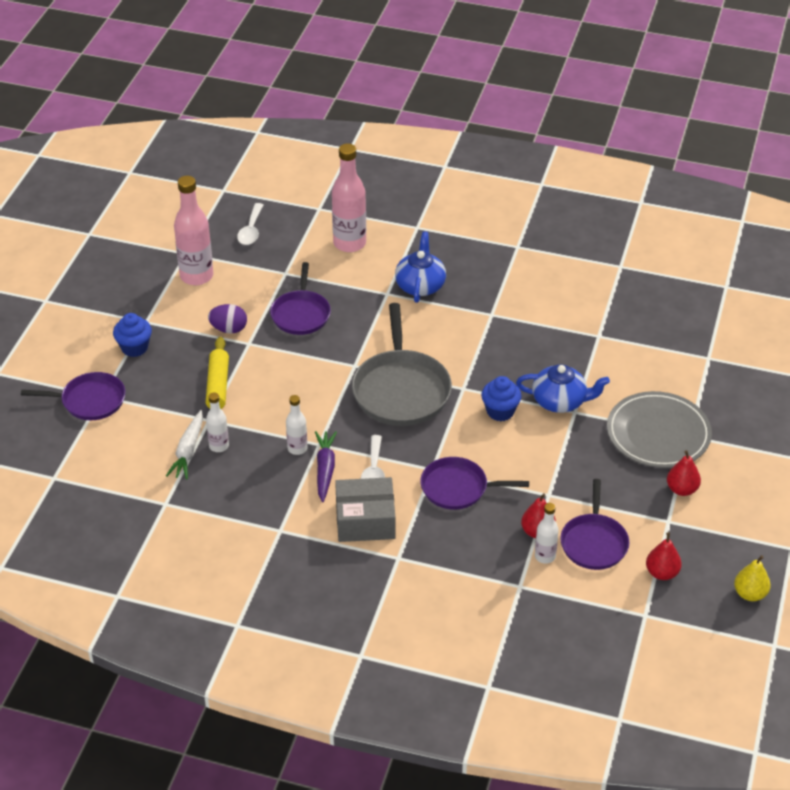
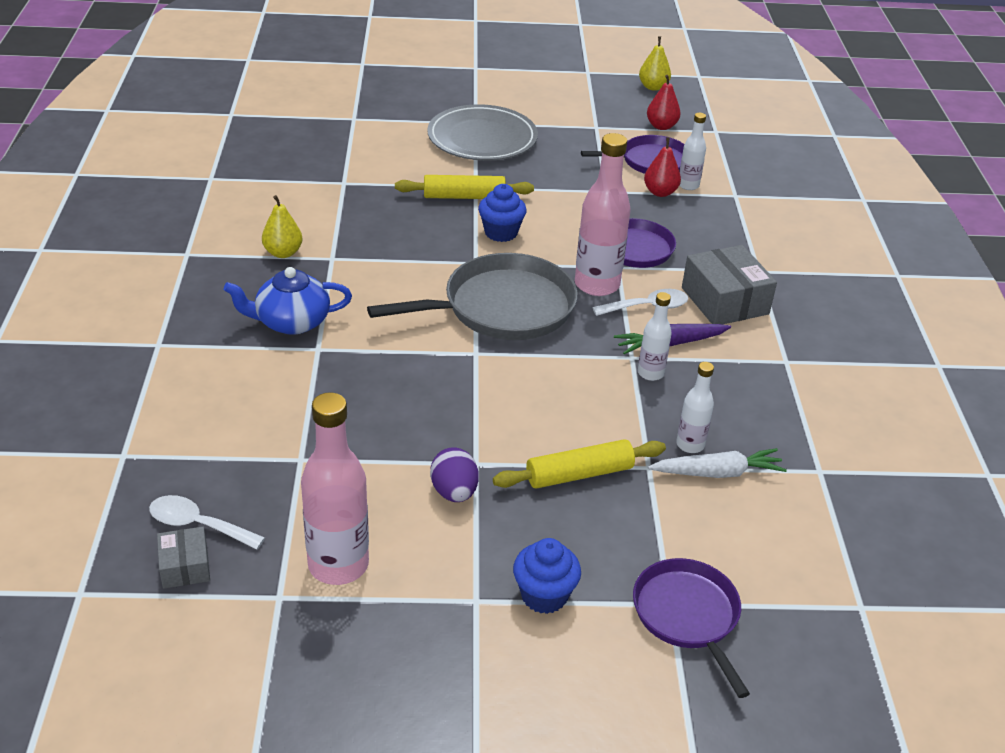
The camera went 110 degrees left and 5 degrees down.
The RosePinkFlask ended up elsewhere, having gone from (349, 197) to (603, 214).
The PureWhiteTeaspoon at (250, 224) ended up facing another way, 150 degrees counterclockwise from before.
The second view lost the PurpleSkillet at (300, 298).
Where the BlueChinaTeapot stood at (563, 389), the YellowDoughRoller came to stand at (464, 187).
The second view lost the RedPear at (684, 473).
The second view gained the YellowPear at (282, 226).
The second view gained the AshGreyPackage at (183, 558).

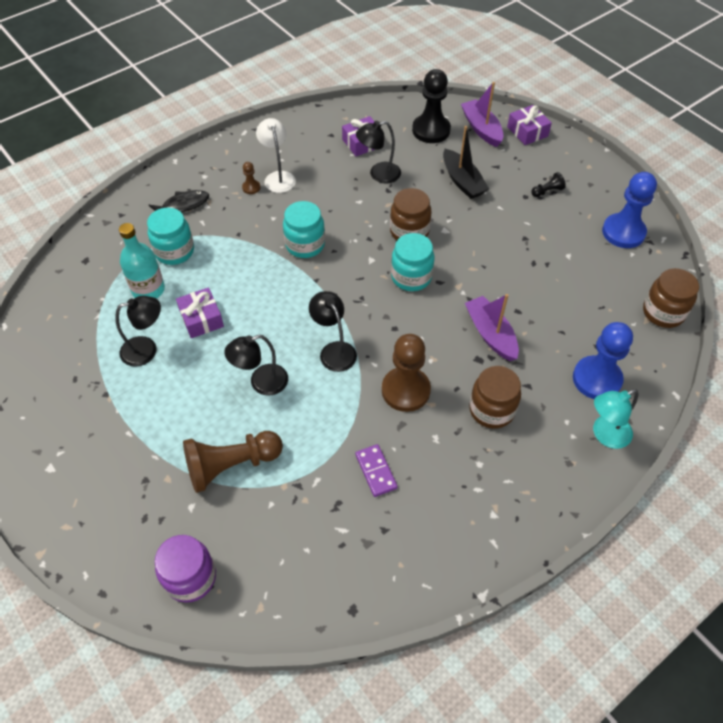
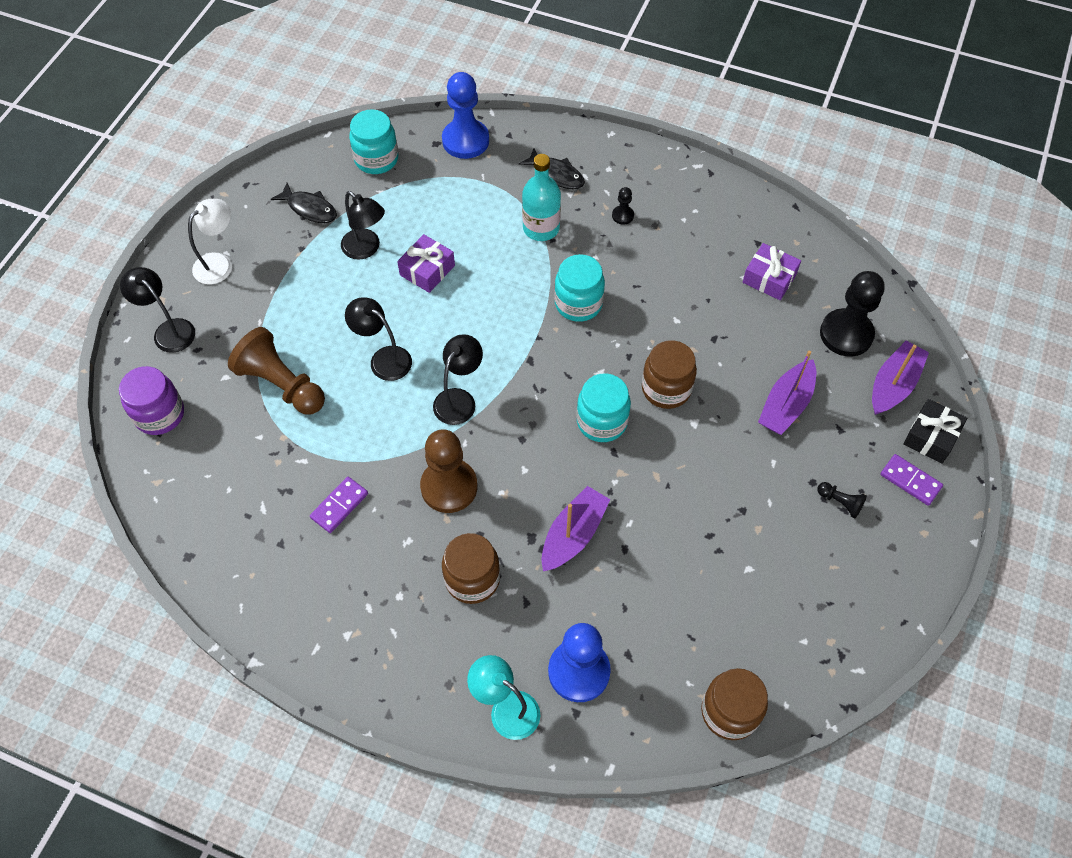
The camera went 60 degrees right and 5 degrees up.
What was the PurpleWrappedGift at (529, 125) turned into the JetBlackWrappedGift at (935, 431).
The PureWhiteDeskLamp ended up elsewhere, having gone from (276, 155) to (210, 242).
The JetBlackDeskLamp ended up elsewhere, having gone from (378, 152) to (157, 310).
What was the JetBlackToyBoat at (466, 162) turned into the PurpleToyBoat at (787, 393).
What was the RussetChessPawn at (251, 178) turned into the JetBlackChessPawn at (623, 206).
The BlueChessPawn ended up elsewhere, having gone from (629, 210) to (465, 115).
The TealPreserveJar ended up elsewhere, having gone from (170, 236) to (373, 141).
The TealFlask ended up elsewhere, having gone from (142, 261) to (541, 197).
The second view gained the JetBlackFish at (304, 203).
The second view gained the PurpleDominoPiece at (911, 480).

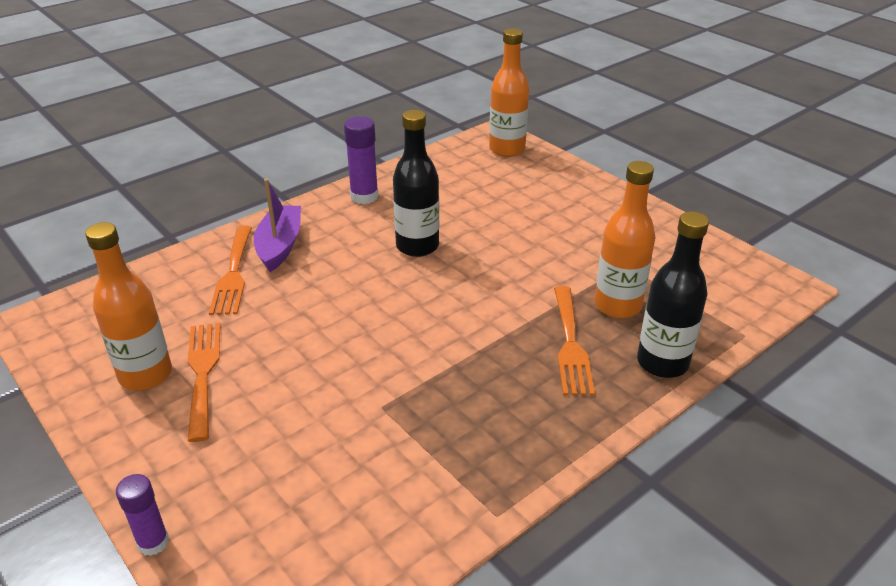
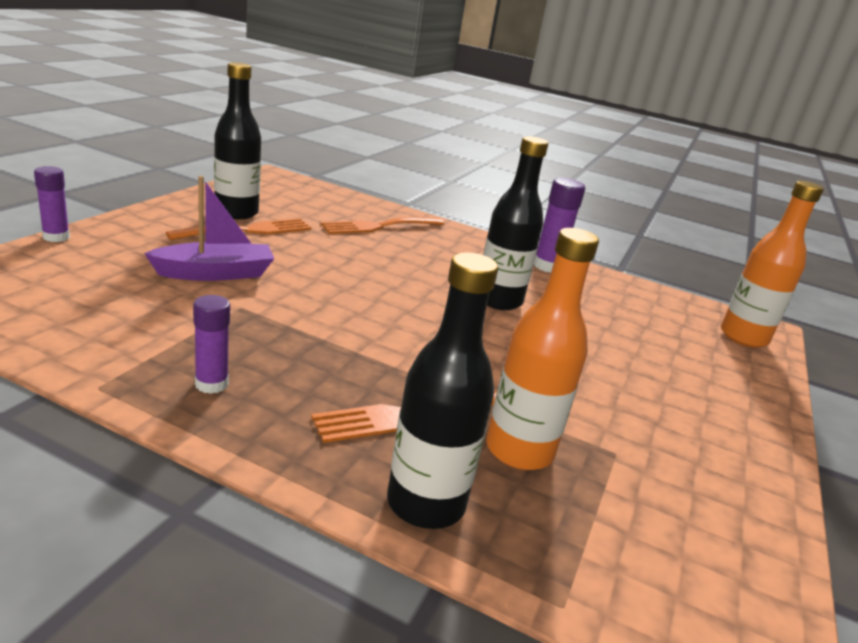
The camera went 60 degrees right and 10 degrees down.
The PurpleToyBoat ended up elsewhere, having gone from (277, 225) to (209, 228).
What was the BrightOrangeFlask at (128, 306) turned into the JetBlackFlask at (237, 141).
The second view gained the PurpleGlue at (211, 344).

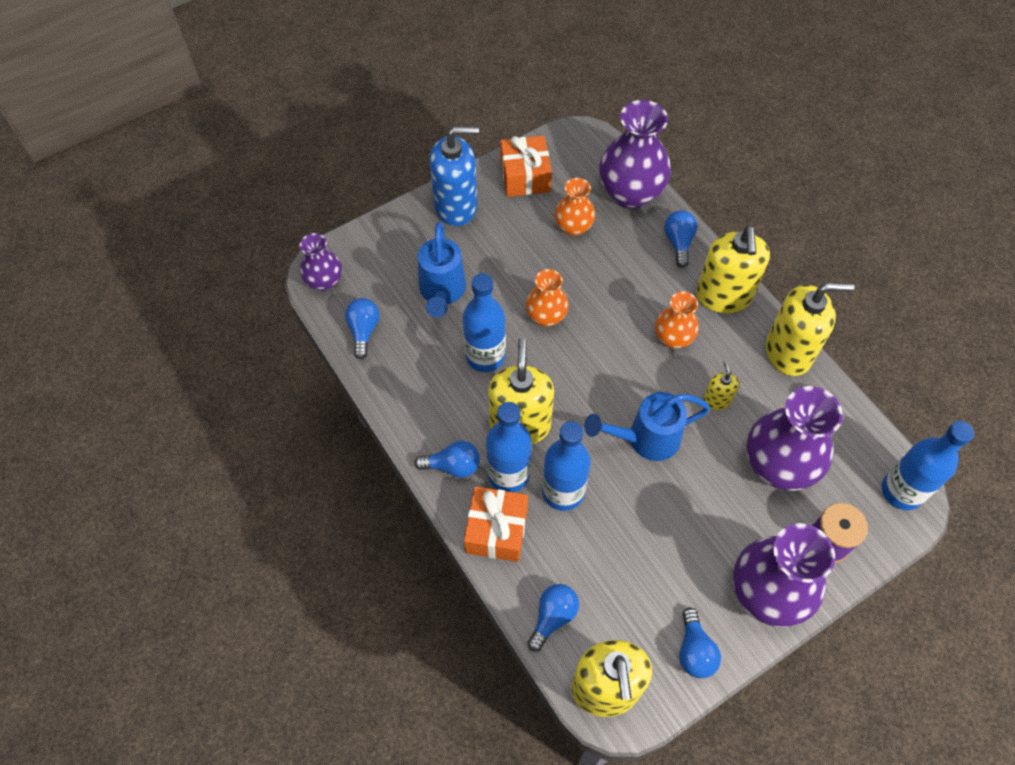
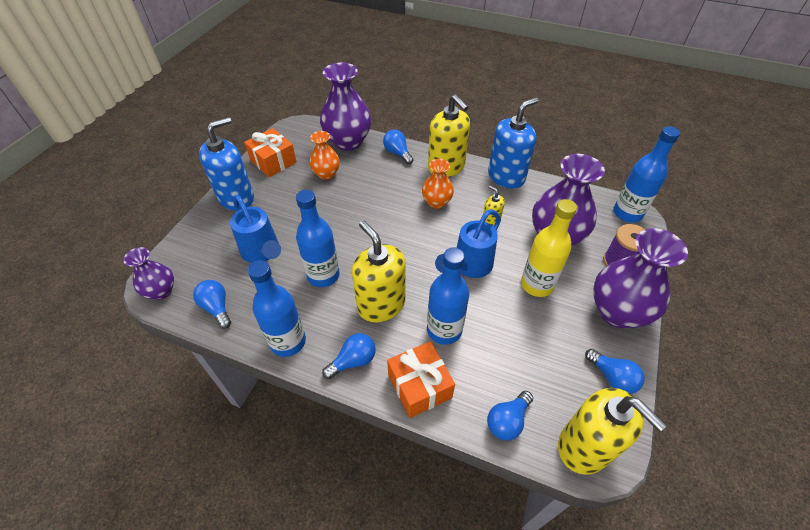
The camera went 35 degrees left and 10 degrees down.
The second view lost the BrightOrangeVase at (547, 298).
What was the YellowSoapDispenser at (810, 329) turned into the BlueSoapDispenser at (513, 143).
The BlueFlask ended up elsewhere, having gone from (509, 447) to (277, 308).
The BlueLightBulb at (553, 618) ended up facing another way, 135 degrees counterclockwise from before.
The second view gained the YellowFlask at (549, 248).

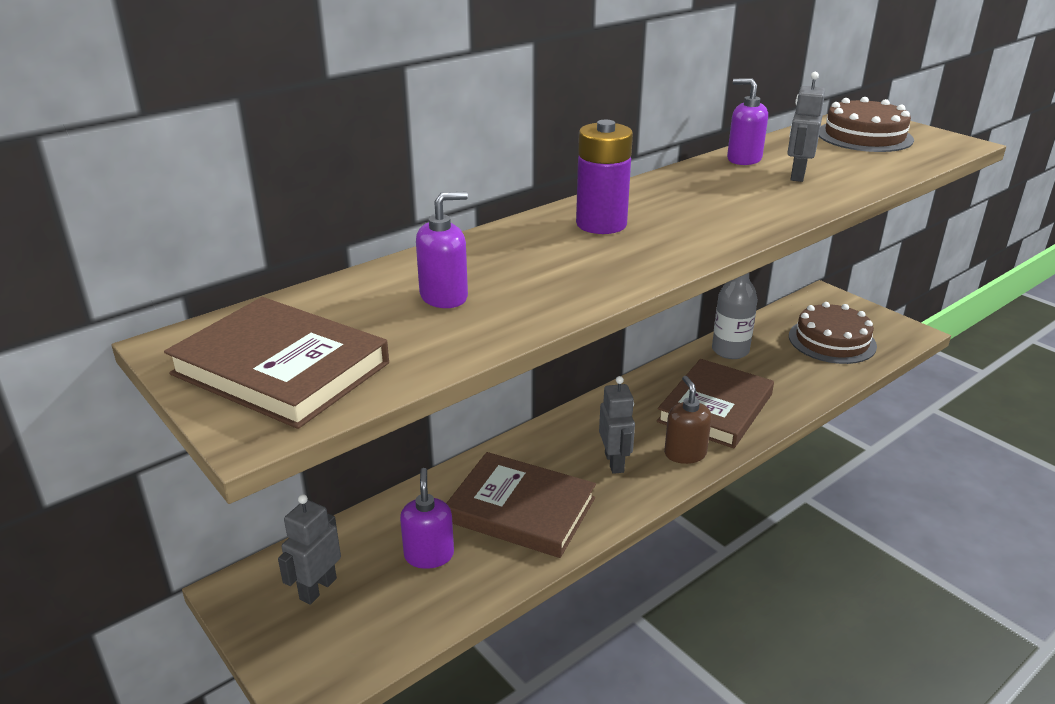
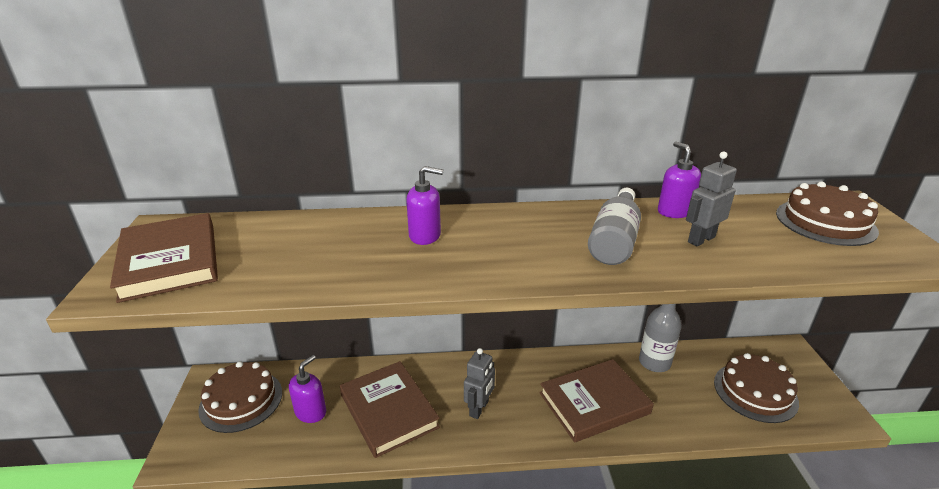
The camera went 35 degrees right and 0 degrees up.
The second view lost the PurplePowerCell at (604, 177).
The PurpleSoapDispenser ended up elsewhere, having gone from (442, 250) to (424, 205).
The second view lost the RussetSoapDispenser at (688, 420).
Where the AshGreyToyRobot stood at (309, 549), the RussetCake came to stand at (240, 397).
The second view gained the AshGreyFlask at (614, 226).

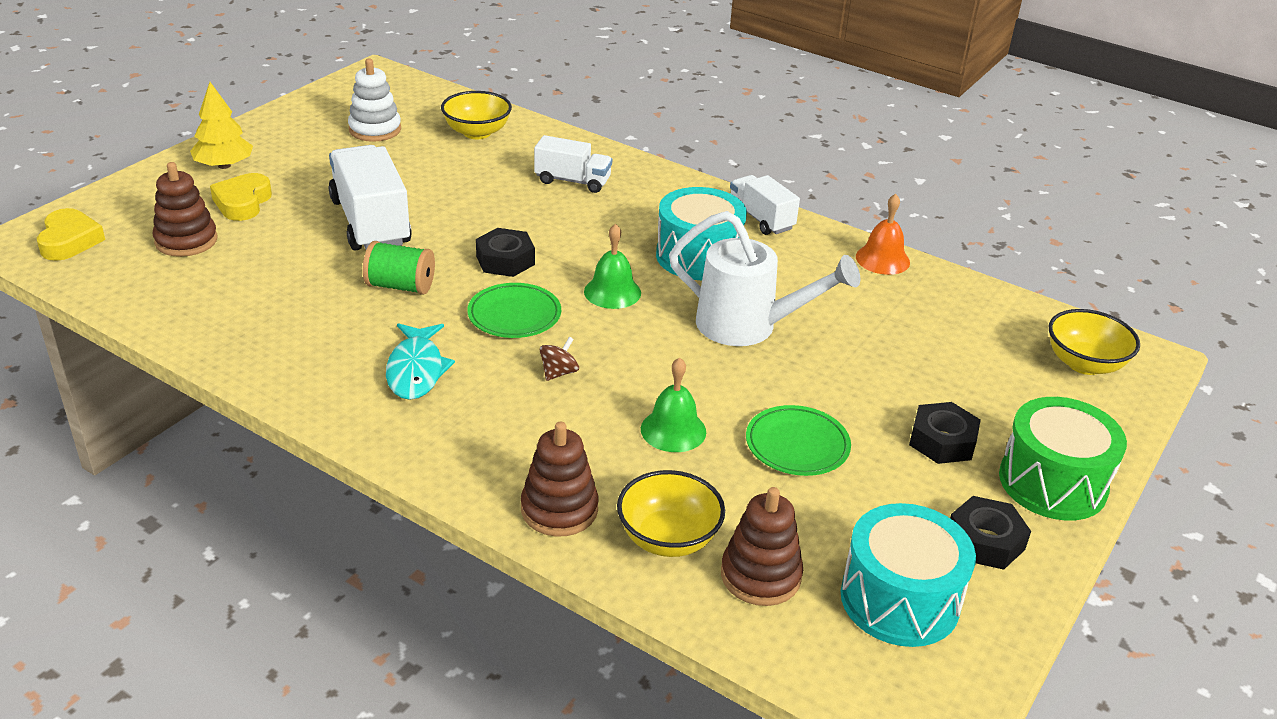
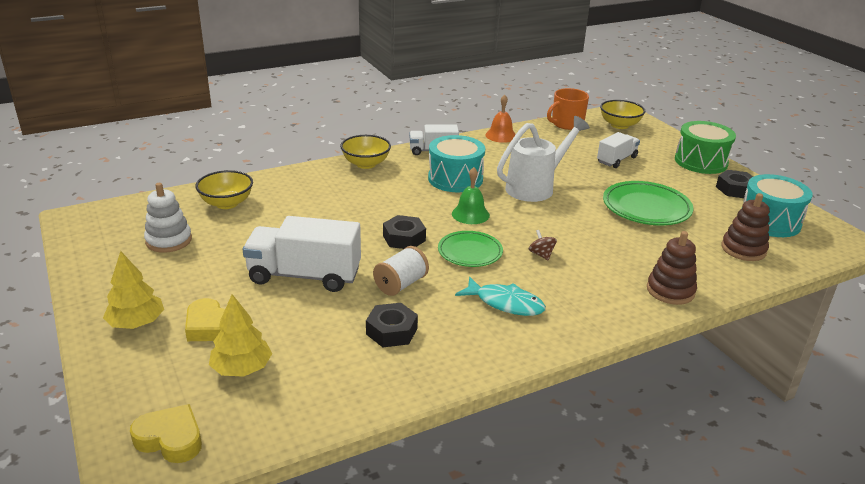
The camera went 60 degrees left and 5 degrees down.
The PureWhiteTruck ended up elsewhere, having gone from (573, 164) to (618, 150).
Where the RussetStackingRings stood at (185, 209), the YellowToyTree came to stand at (240, 335).
What was the LeafGreenSpool at (399, 268) turned into the PureWhiteSpool at (401, 271).
The second view lost the LeafGreenSchoolBell at (673, 404).
The JetBlackHexNut ended up elsewhere, having gone from (945, 433) to (392, 325).
The size of the LeafGreenFlatDish at (798, 440) changed by a factor of 1.50.
The YellowDeepDish ended up elsewhere, having gone from (671, 513) to (365, 152).
The second view gained the BrightOrangeTeaMug at (568, 109).

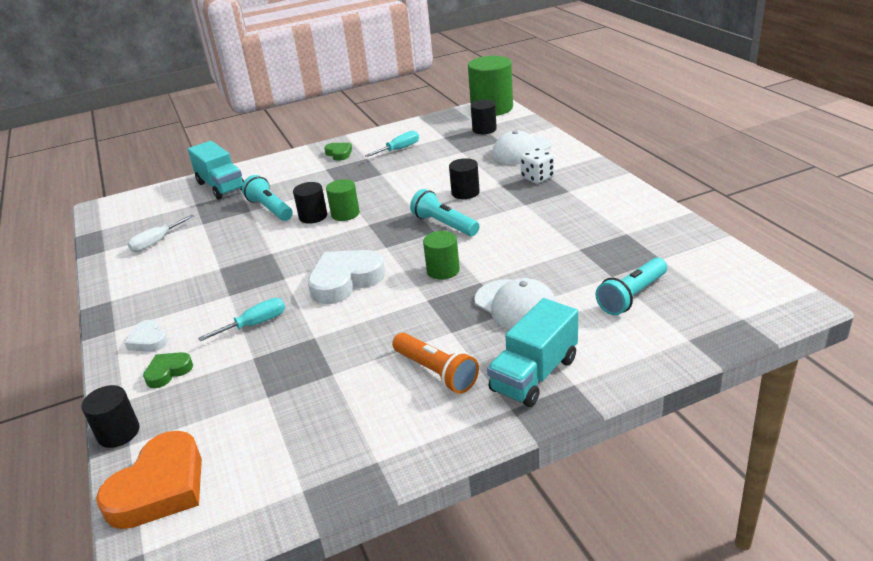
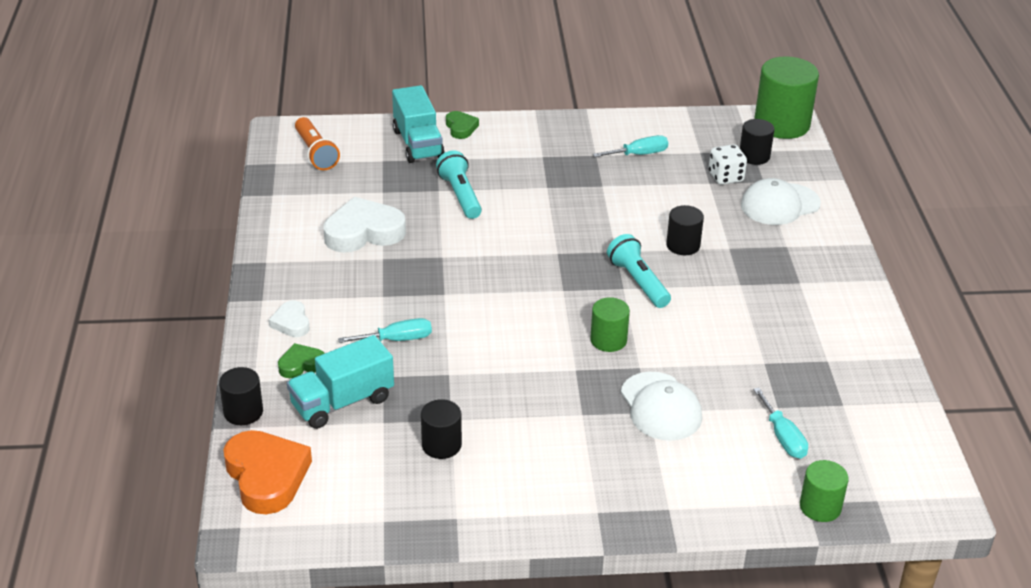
The camera went 15 degrees right and 5 degrees up.
The LeafGreenHeartShape ended up elsewhere, having gone from (338, 152) to (462, 125).
The PureWhiteDice ended up elsewhere, having gone from (537, 166) to (728, 164).
The LeafGreenCylinderShape ended up elsewhere, having gone from (343, 200) to (824, 491).
The JetBlackCylinderShape ended up elsewhere, having gone from (310, 203) to (441, 429).
The second view lost the PureWhiteScrewdriver at (160, 233).
The PureWhiteHeartShape ended up elsewhere, having gone from (346, 277) to (364, 225).
Where the TealFlashlight stood at (631, 286), the TealScrewdriver came to stand at (780, 423).
The TealTruck ended up elsewhere, having gone from (532, 352) to (340, 382).
The BrightOrangeFlashlight ended up elsewhere, having gone from (435, 363) to (317, 143).
The BrightOrangeHeartShape at (149, 480) ended up facing another way, 75 degrees counterclockwise from before.

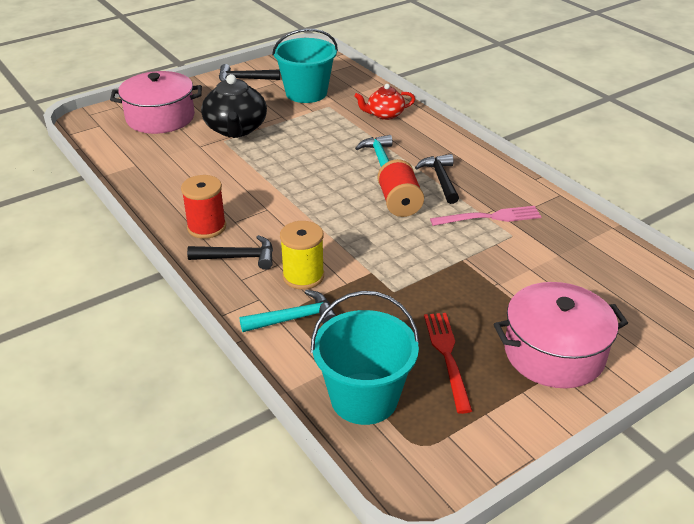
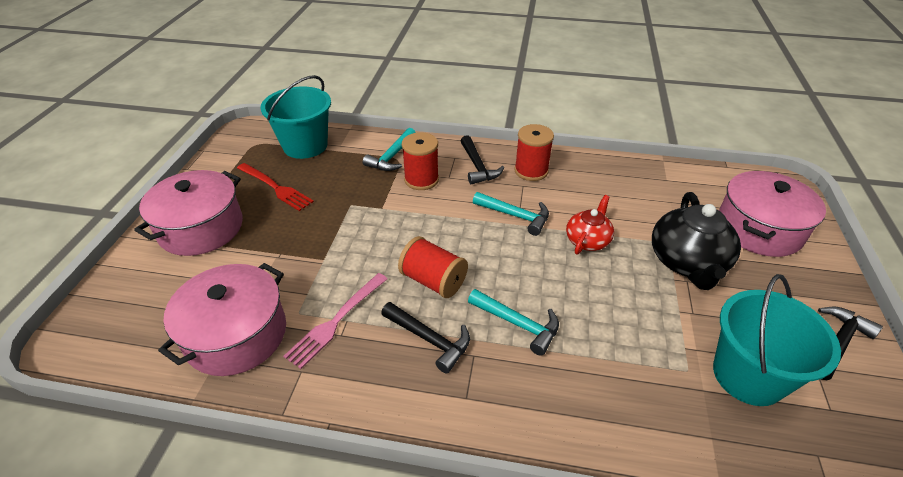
The camera went 135 degrees right and 5 degrees up.
The JetBlackChinaTeapot at (234, 106) ended up facing another way, 120 degrees counterclockwise from before.
The RedChinaTeapot ended up elsewhere, having gone from (384, 102) to (590, 225).
What was the YellowSpool at (302, 255) turned into the RedSpool at (420, 161).
The JetBlackCarpenter'sHammer at (230, 252) ended up facing another way, 60 degrees counterclockwise from before.
The second view gained the TealCarpenter'sHammer at (511, 214).
The second view gained the RosePinkStockpot at (222, 319).

